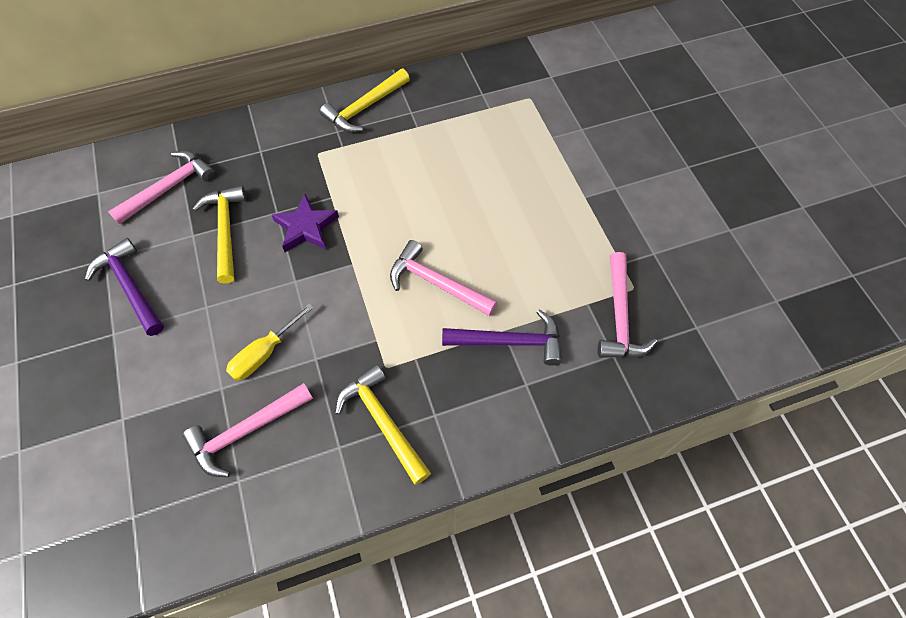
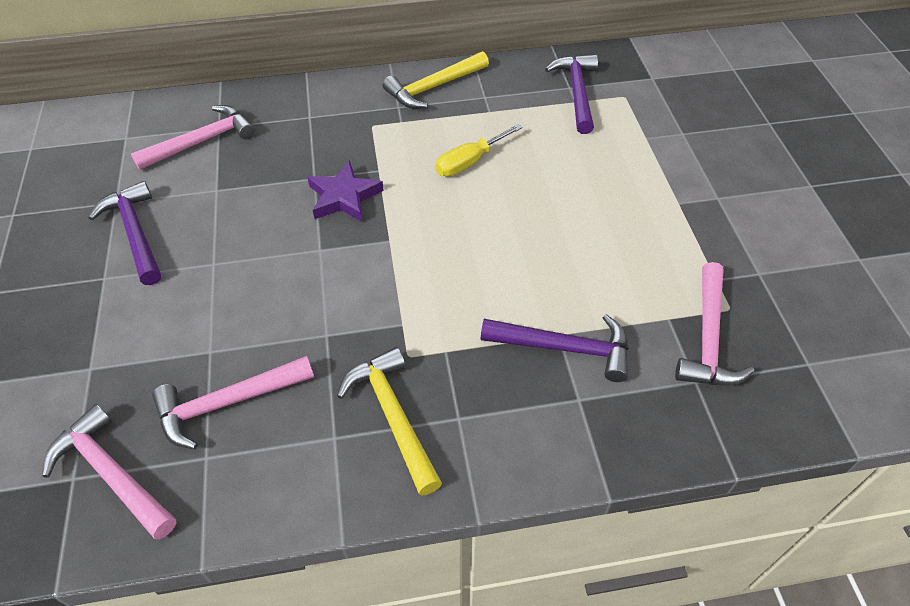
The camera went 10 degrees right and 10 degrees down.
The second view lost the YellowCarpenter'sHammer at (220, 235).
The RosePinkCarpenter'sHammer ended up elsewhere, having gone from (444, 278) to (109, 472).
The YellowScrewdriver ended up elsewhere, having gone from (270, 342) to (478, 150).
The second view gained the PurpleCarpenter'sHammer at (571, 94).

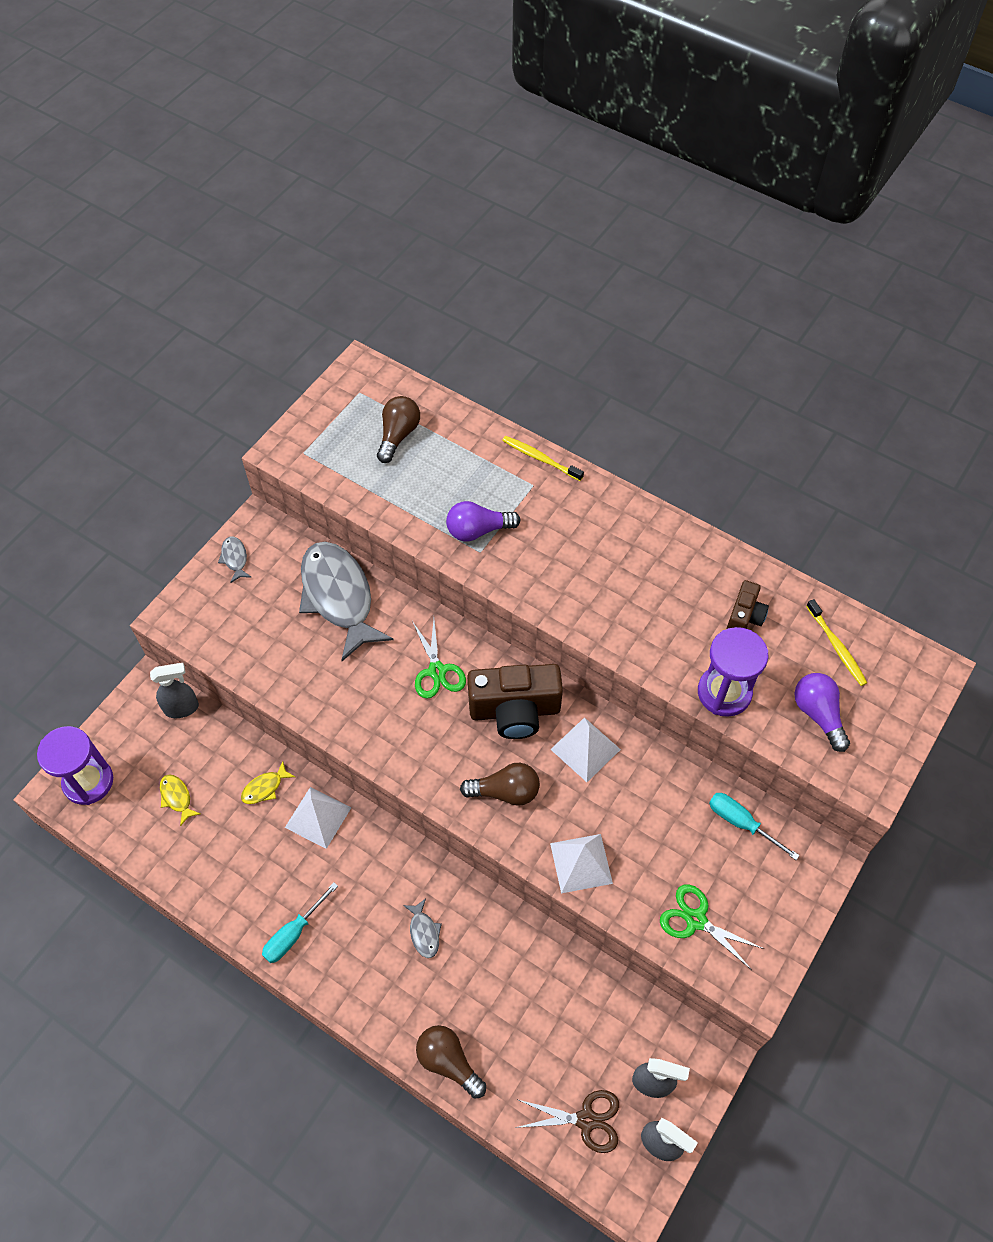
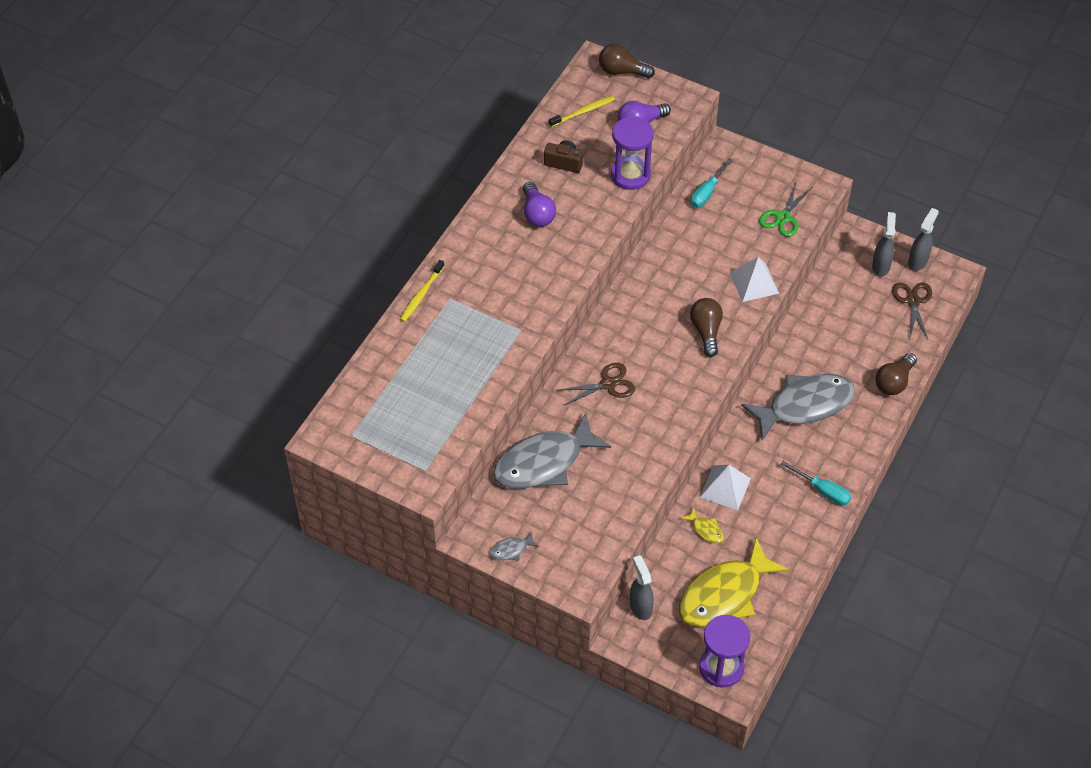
The camera went 95 degrees left and 5 degrees down.
The RussetLightBulb ended up elsewhere, having gone from (398, 429) to (627, 61).
The PurpleLightBulb ended up elsewhere, having gone from (483, 521) to (539, 204).
What was the LeafGreenPairOfScissors at (439, 659) turned into the RussetPairOfScissors at (595, 384).
The second view lost the RussetPhotoCamera at (515, 701).
The second view lost the PureWhitePyramidShape at (585, 749).
The size of the YellowFish at (180, 800) changed by a factor of 2.49.
The size of the AshGreyFish at (422, 928) changed by a factor of 2.49.

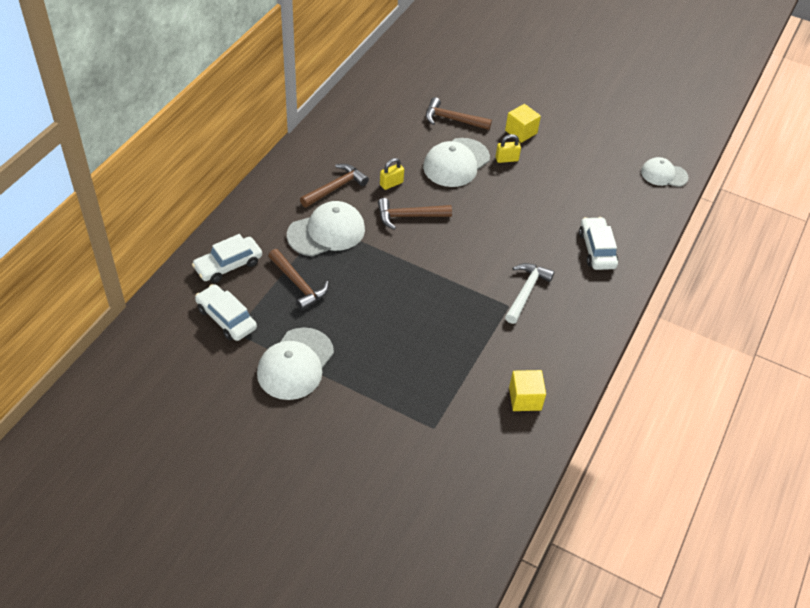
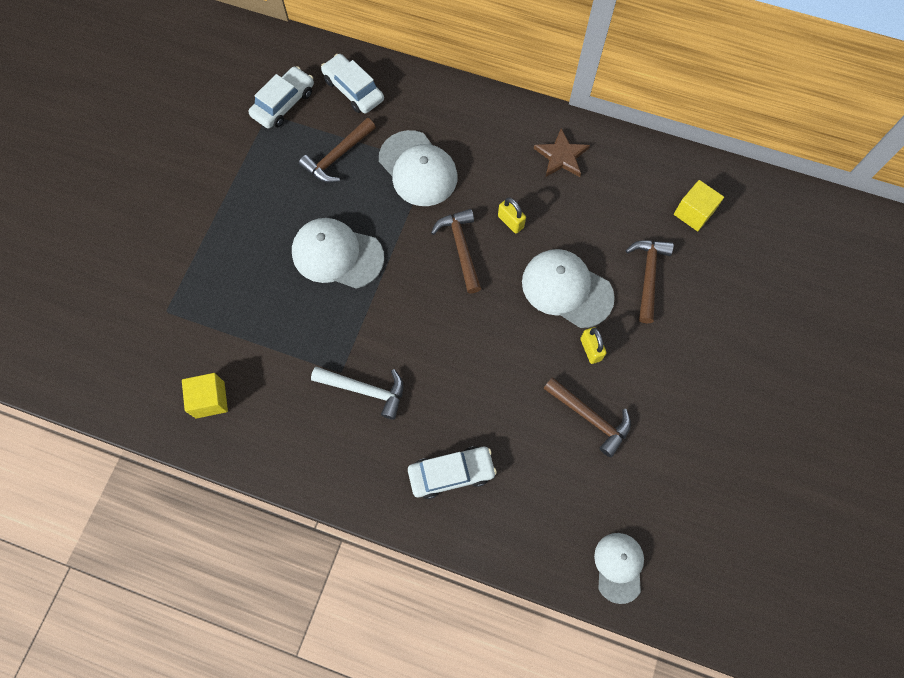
The camera went 85 degrees right and 20 degrees up.
The YellowBlock ended up elsewhere, having gone from (523, 123) to (699, 205).
The RussetCarpenter'sHammer ended up elsewhere, having gone from (334, 186) to (587, 417).
The PureWhitePeakedCap ended up elsewhere, having gone from (295, 363) to (338, 253).
The second view gained the RussetFivePointedStar at (562, 152).

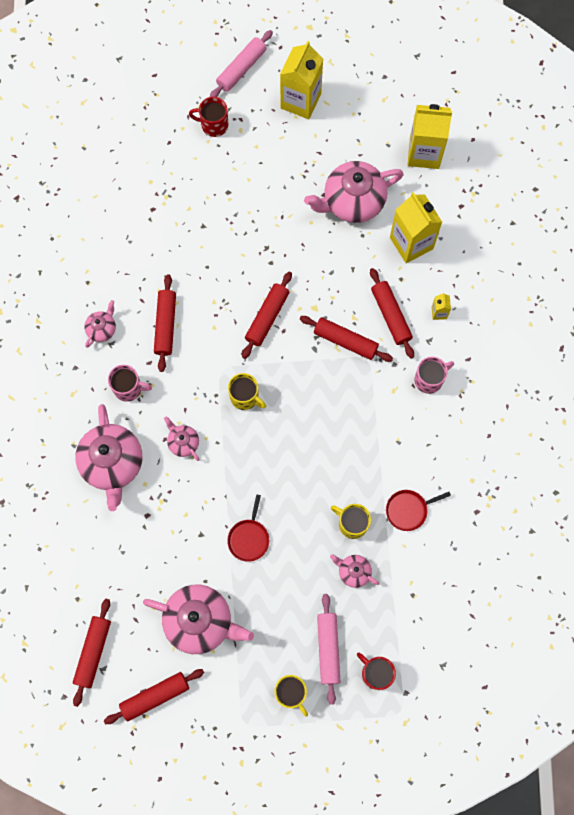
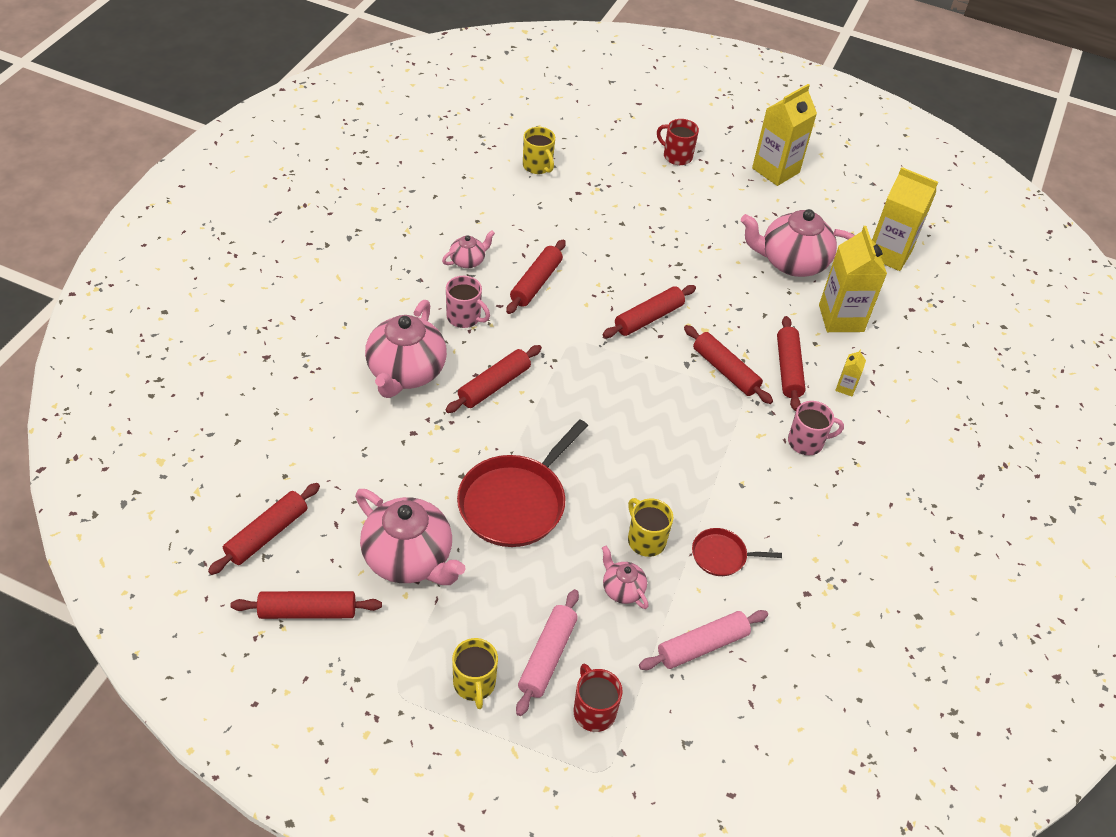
The camera went 20 degrees right and 25 degrees down.
The RosePinkDoughRoller ended up elsewhere, having gone from (241, 63) to (703, 640).
The YellowTeaMug ended up elsewhere, having gone from (247, 391) to (539, 150).
Where the RosePinkChinaTeapot stood at (182, 438), the RedDoughRoller came to stand at (493, 379).
The size of the RedSkillet at (248, 528) changed by a factor of 1.97.

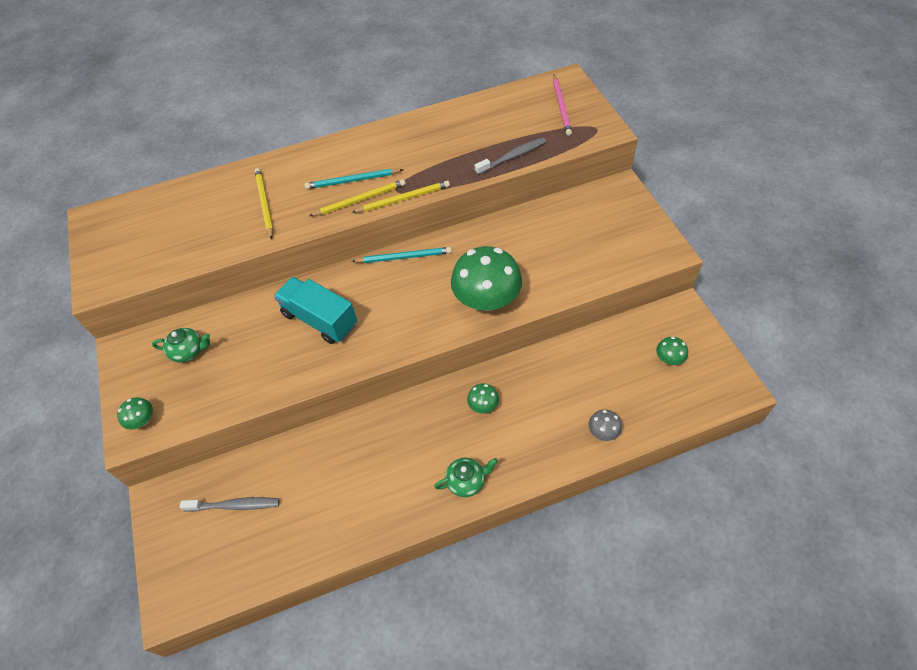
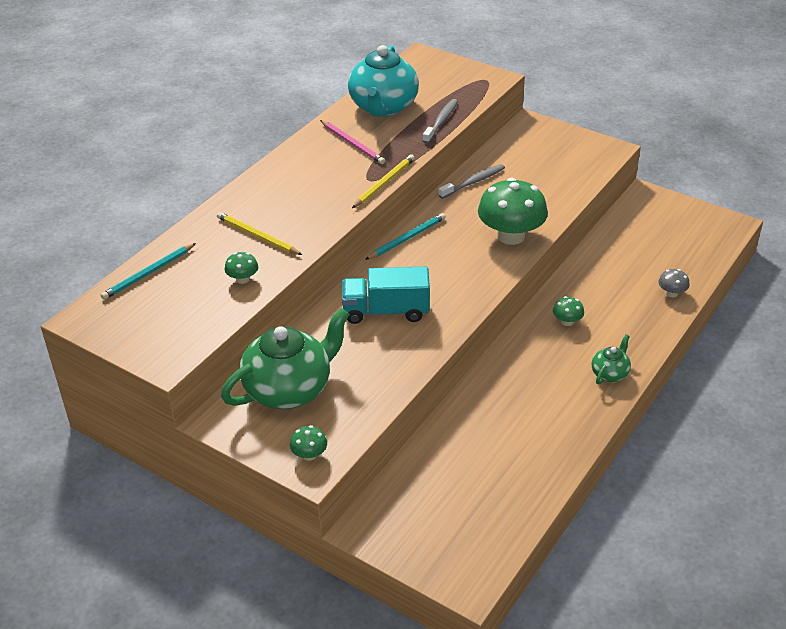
The camera went 40 degrees left and 15 degrees down.
The RosePinkLeadPencil ended up elsewhere, having gone from (562, 105) to (352, 142).
The TealLeadPencil ended up elsewhere, having gone from (354, 179) to (148, 271).
The second view lost the YellowLeadPencil at (357, 197).
The size of the LeafGreenChinaTeapot at (181, 345) changed by a factor of 2.15.
The LeafGreenToadstool ended up elsewhere, having gone from (672, 351) to (241, 268).
The AshGreyDentalBrush ended up elsewhere, having gone from (229, 504) to (471, 181).
The second view gained the TealChinaTeapot at (383, 81).

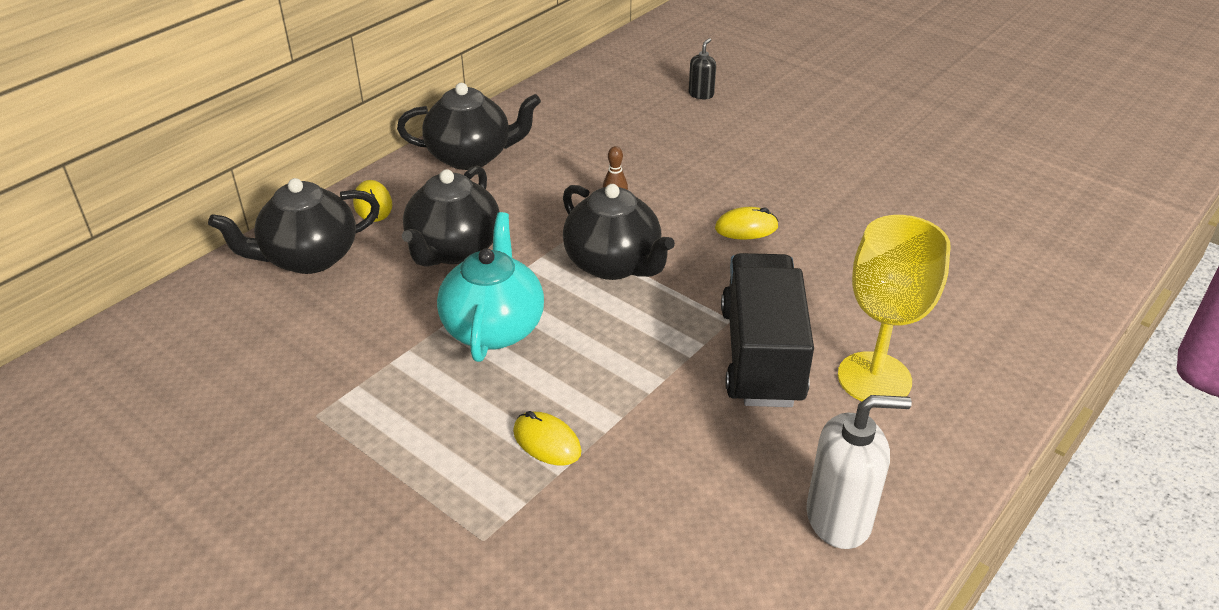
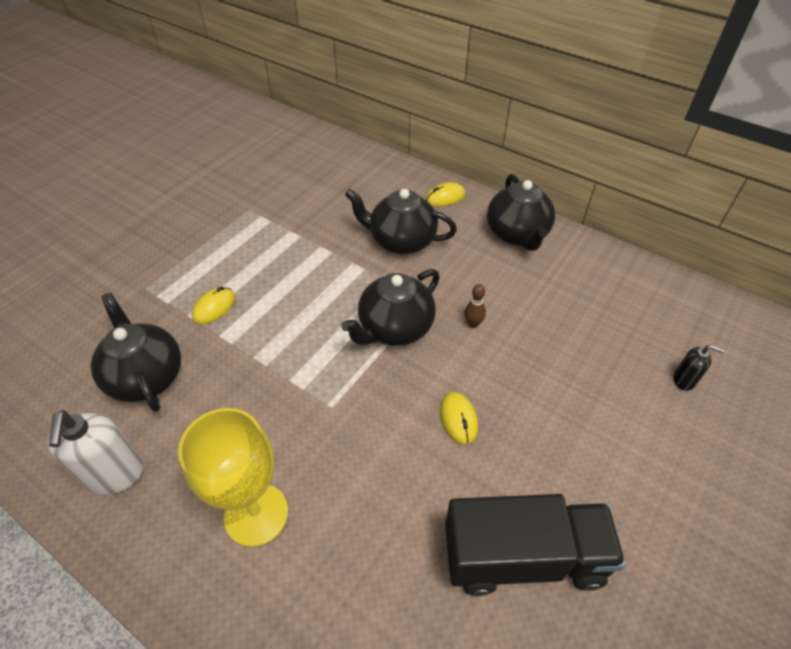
The camera went 85 degrees right and 10 degrees up.
The JetBlackChinaTeapot ended up elsewhere, having gone from (294, 226) to (136, 352).
The second view lost the TealChinaTeapot at (490, 287).
The JetBlackTruck ended up elsewhere, having gone from (767, 330) to (535, 545).

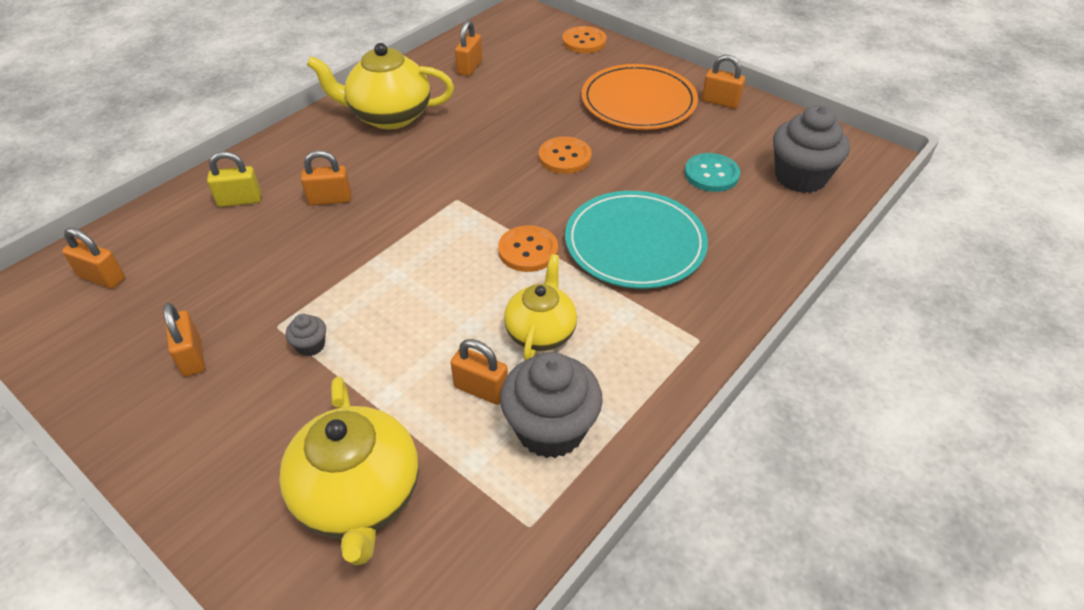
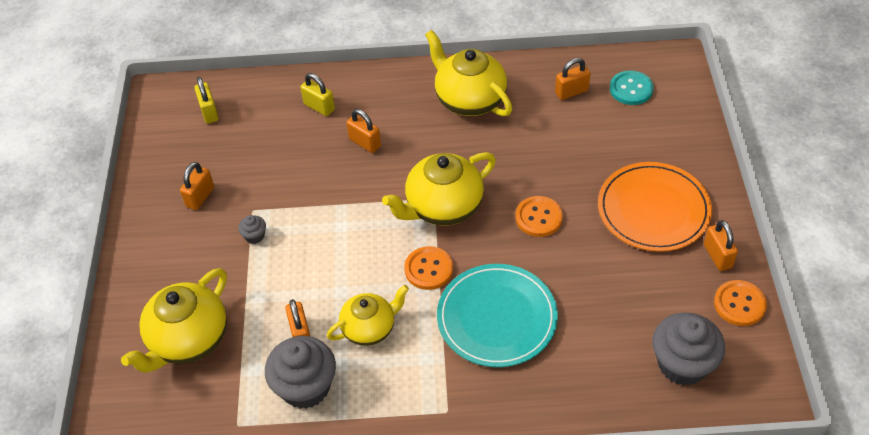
The camera went 50 degrees right and 5 degrees up.
The BrightOrangeShirtButton ended up elsewhere, having gone from (584, 39) to (740, 303).
The TealShirtButton ended up elsewhere, having gone from (712, 172) to (632, 88).
What was the BrightOrangeSmallLock at (93, 258) turned into the YellowSmallLock at (206, 100).
The second view gained the YellowChinaTeapot at (439, 189).

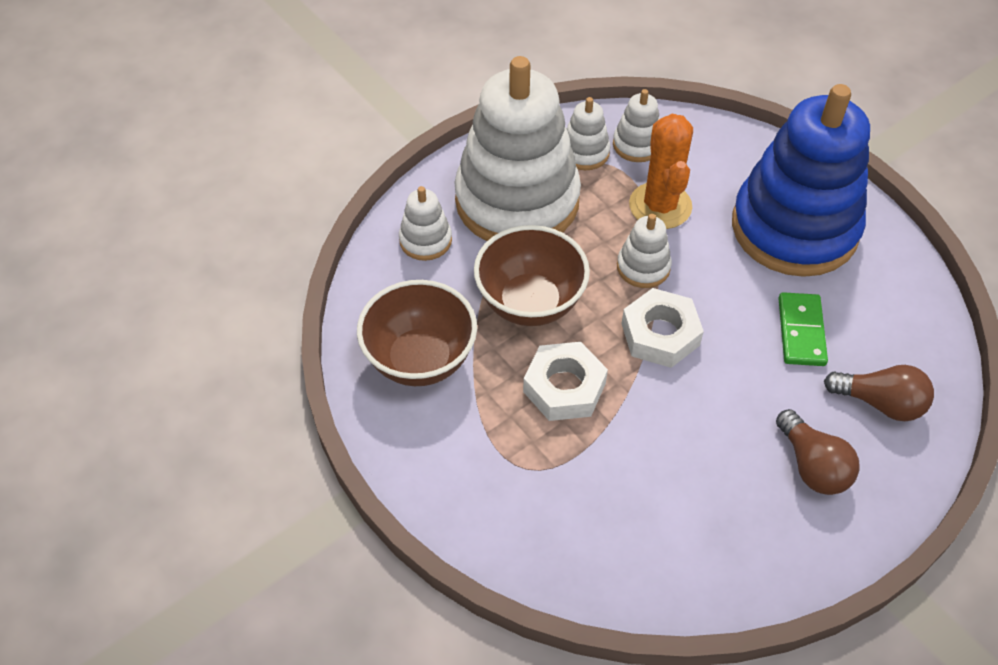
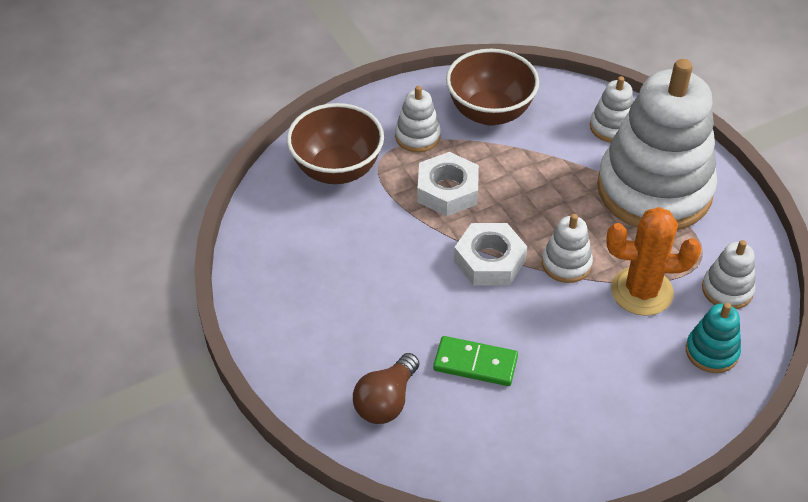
The camera went 100 degrees right and 5 degrees down.
The second view lost the BlueStackingRings at (801, 180).
The PureWhiteStackingRings ended up elsewhere, having gone from (589, 133) to (418, 119).
The RussetDeepDish ended up elsewhere, having gone from (532, 275) to (335, 143).
The second view lost the RussetLightBulb at (818, 452).
The second view gained the TealStackingRings at (713, 338).

